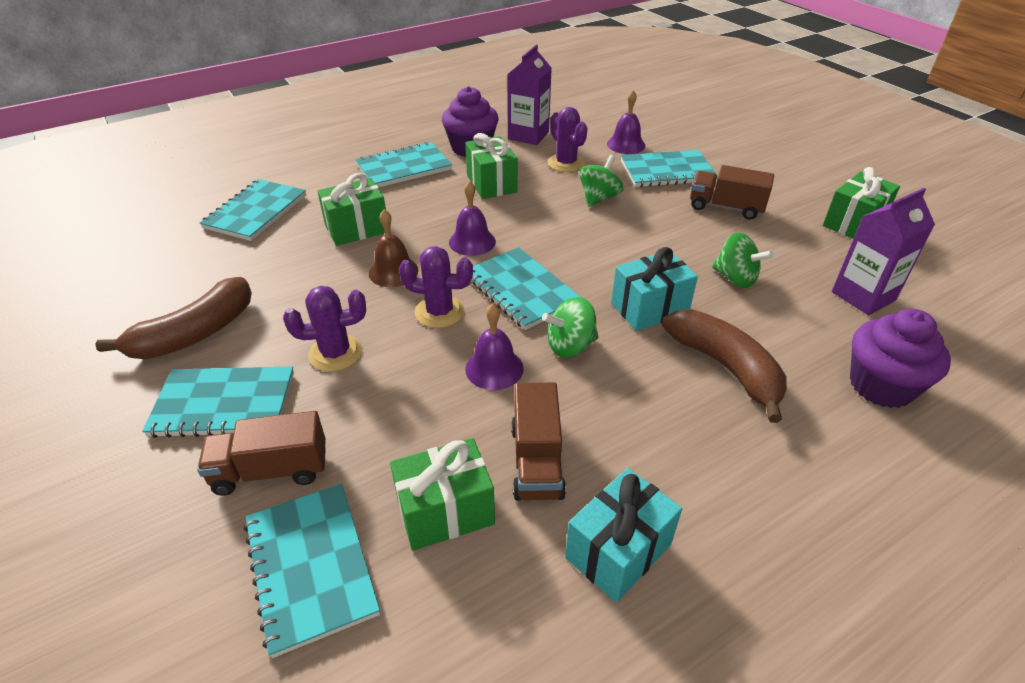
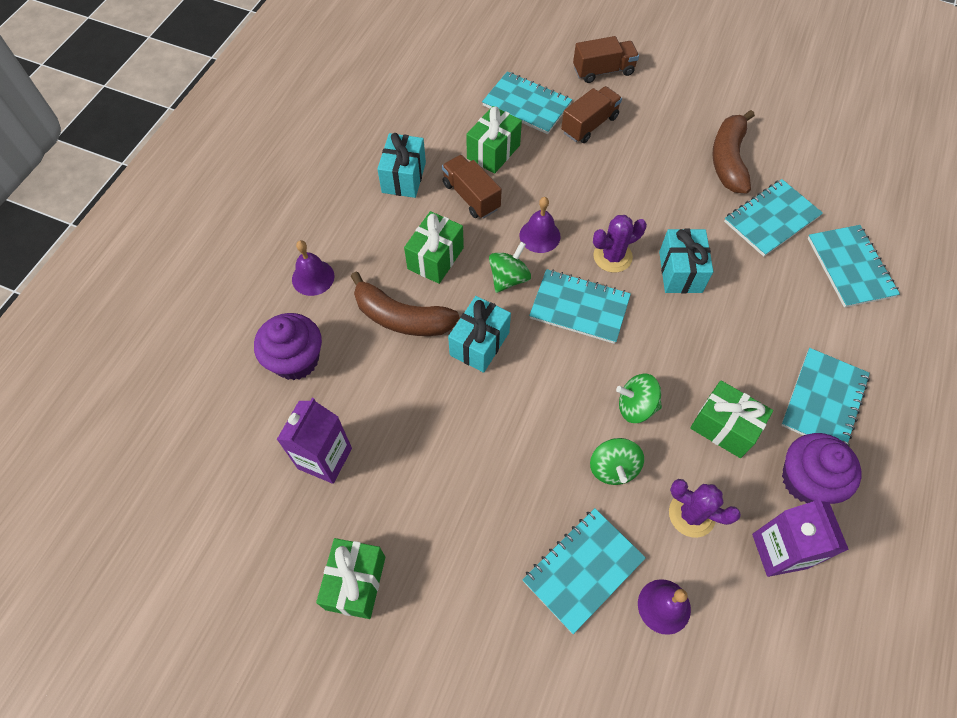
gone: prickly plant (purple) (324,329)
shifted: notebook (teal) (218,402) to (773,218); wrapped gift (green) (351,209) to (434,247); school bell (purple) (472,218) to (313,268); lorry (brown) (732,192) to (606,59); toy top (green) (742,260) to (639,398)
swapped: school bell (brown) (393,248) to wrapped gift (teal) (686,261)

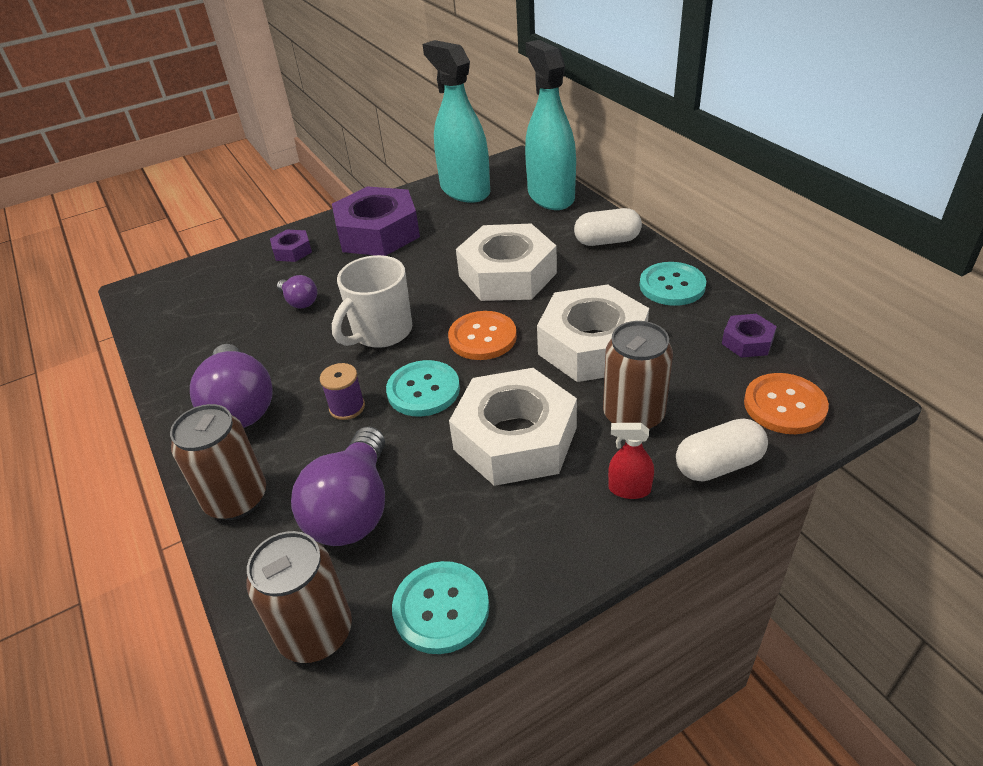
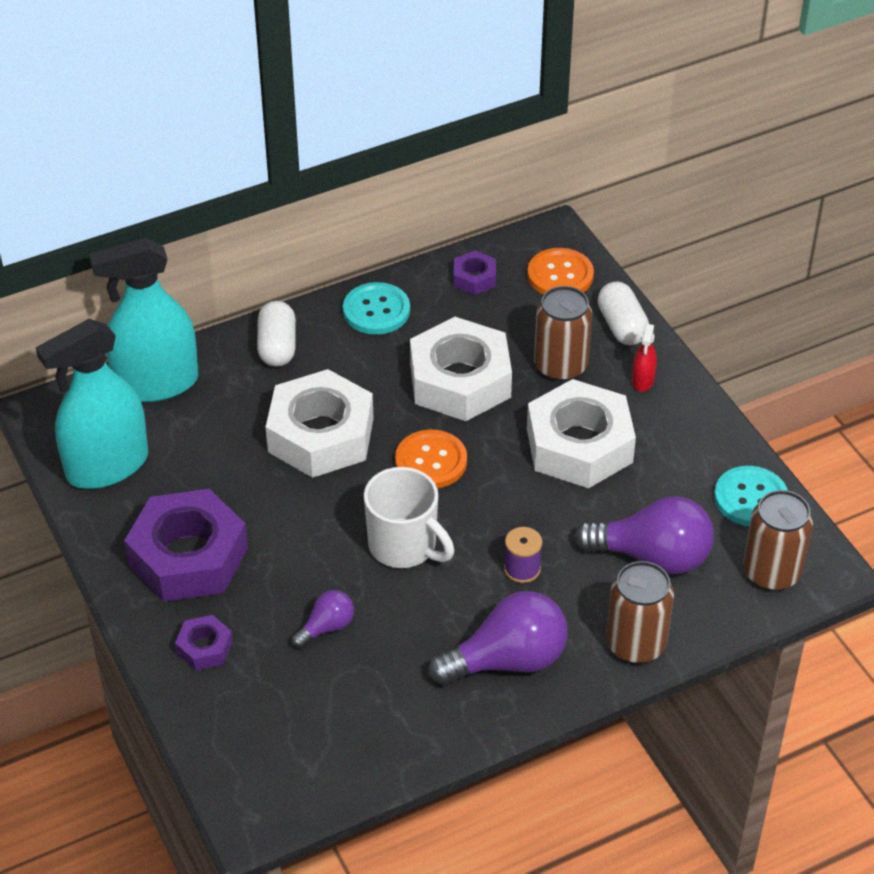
gone: shirt button (teal) (423,388)

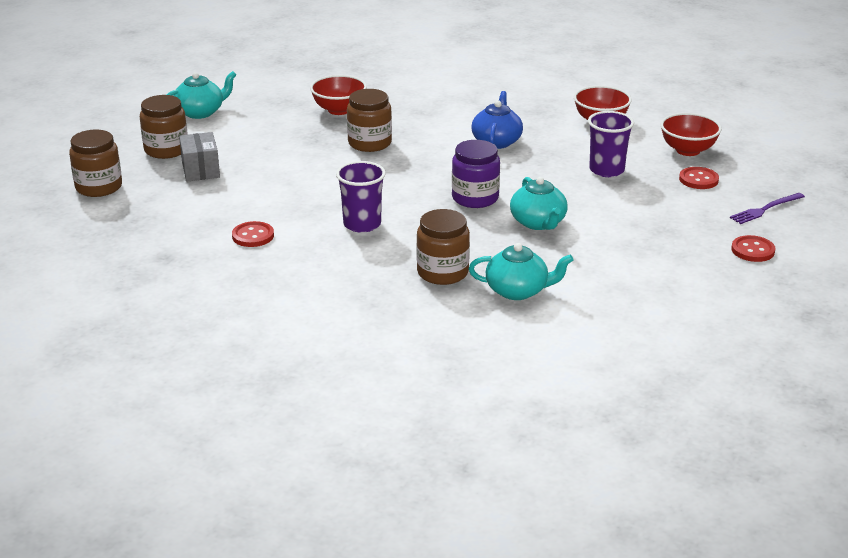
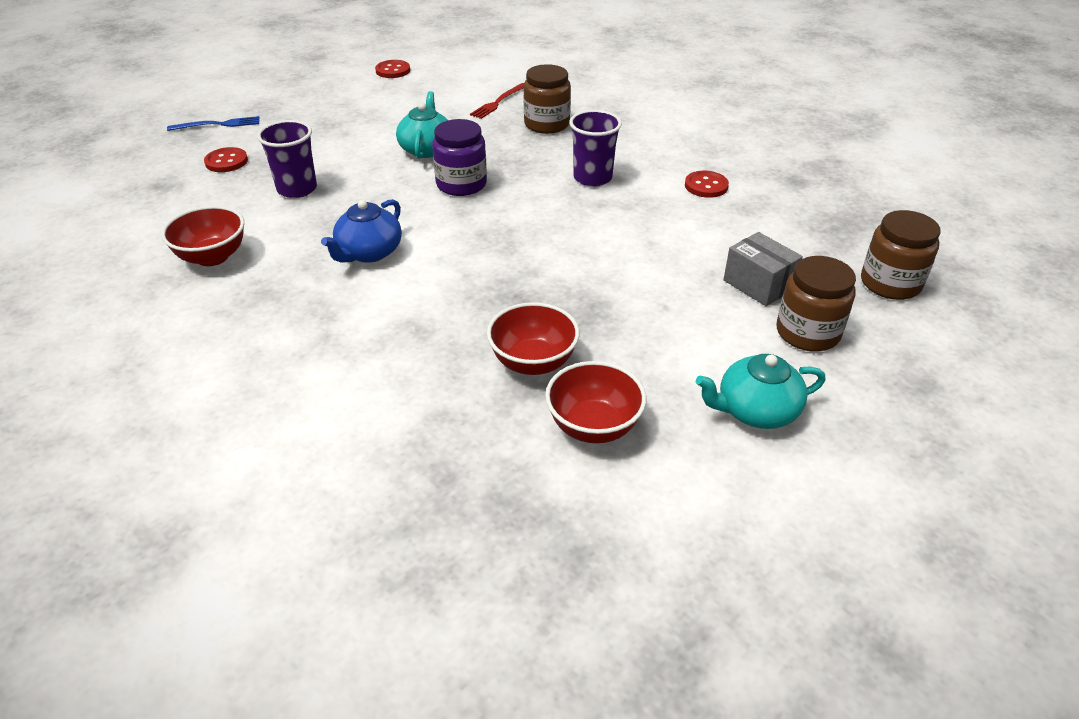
gone: jar (brown) (369,120)
shifted: bowl (scarlet) (691,134) to (595,402); shirt button (scarlet) (753,248) to (392,69)
swapped: tea pot (teal) (521,271) to table fork (scarlet) (497,101)
repainted: table fork (purple) (767,208) to table fork (blue) (213,123)
rotated: parcel (gray) (199,156) = (763,269) 45 degrees counterclockwise

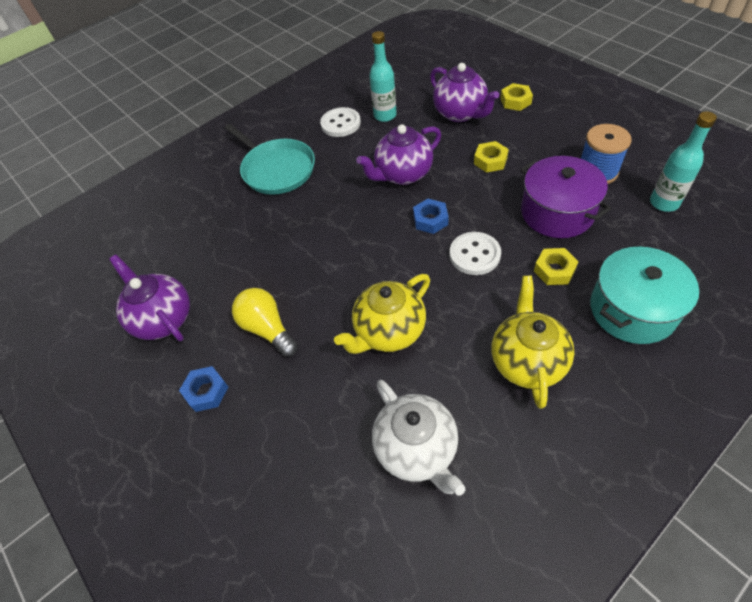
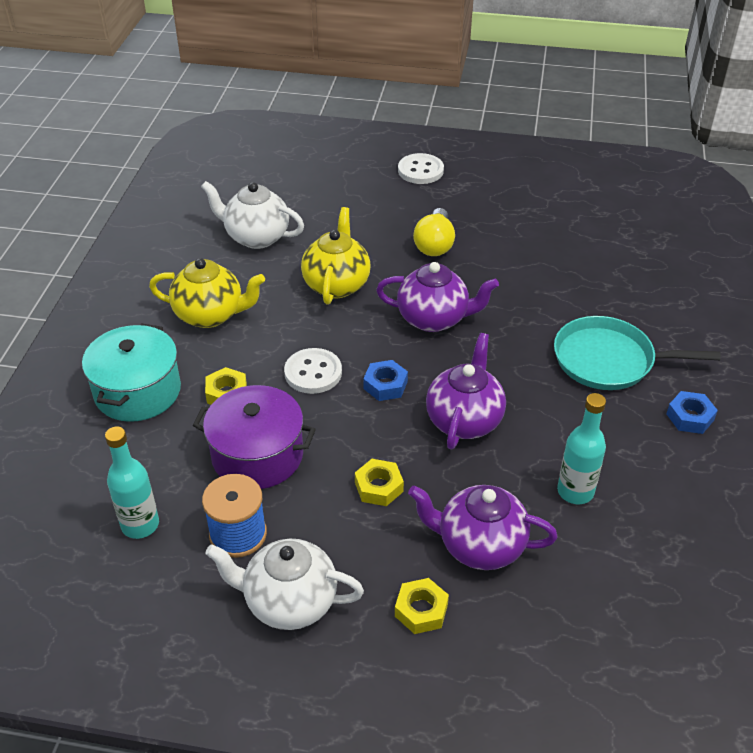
new: tea pot (white) (284,584)
shifted: tea pot (purple) (149,298) to (437,297); hexagon nut (blue) (203,389) to (692,412); shirt button (white) (340,122) to (421,168)
rotated: light bulb (golden) (265,322) = (434,232) 90 degrees clockwise; tea pot (golden) (533,342) = (207,293) 45 degrees counterclockwise

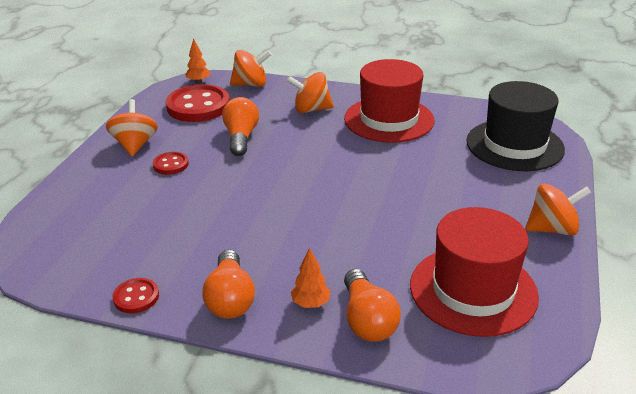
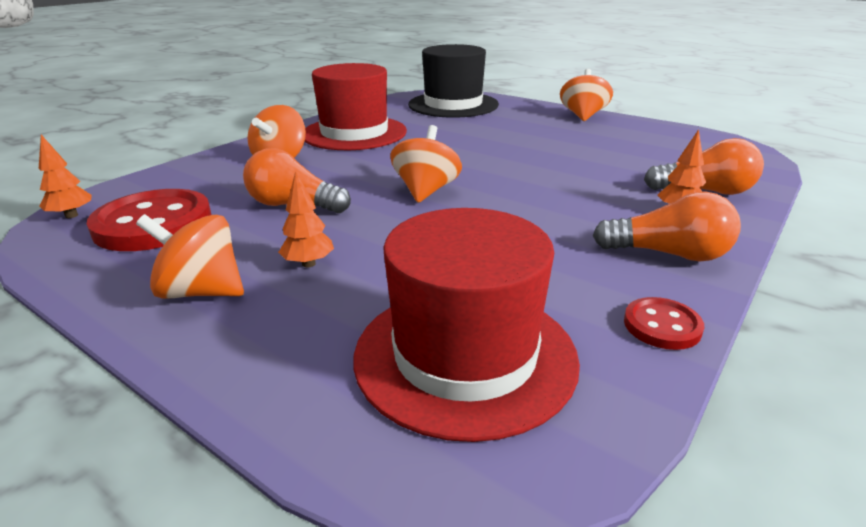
shifted: toy top (orange-coloured) (251,68) to (426,164); hat (scarlet) (474,272) to (466,325)
swapped: shirt button (scarlet) (171,163) to fir tree (orange-coloured) (306,219)

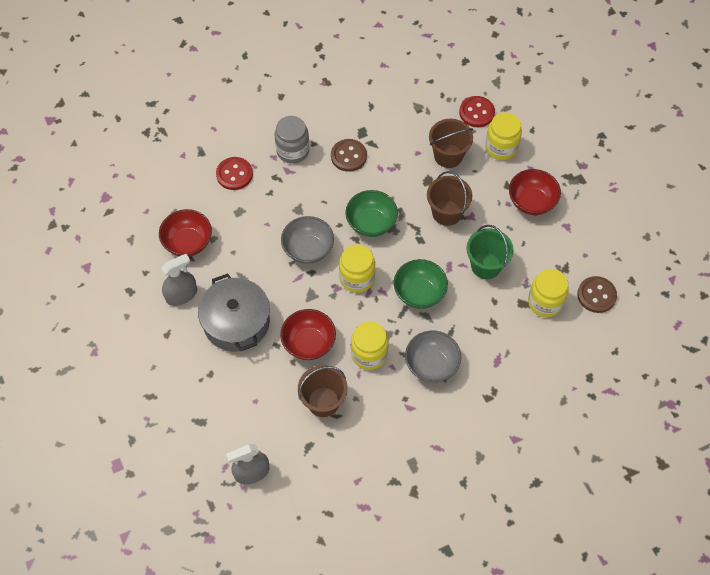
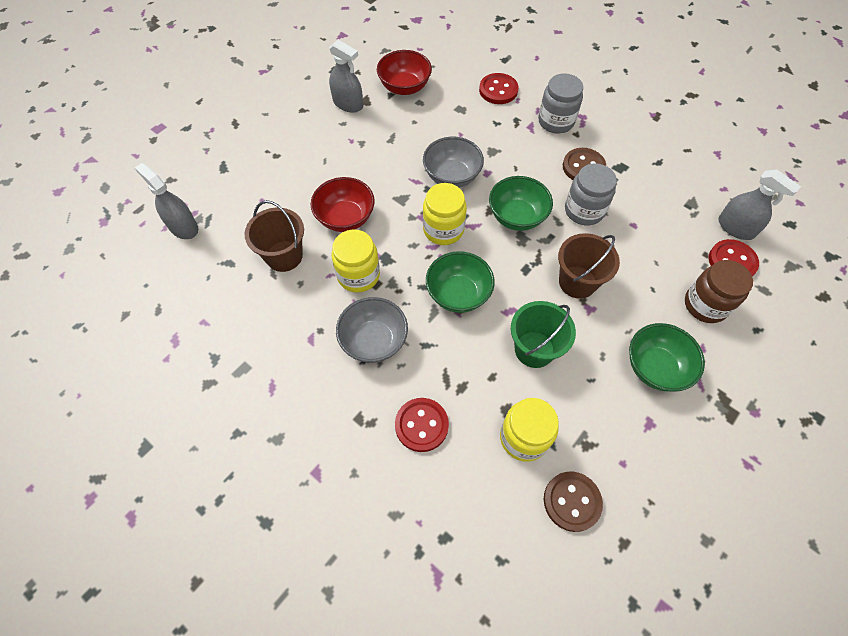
gone: cooking pot (gray) (234,312); bucket (brown) (451,143)
new: shirt button (scarlet) (422,425); jar (gray) (591,194); sprayer (gray) (759,205)
repainted: jar (golden) (503,136) to jar (brown) (719,291); bowl (scarlet) (535,192) to bowl (green) (667,357)

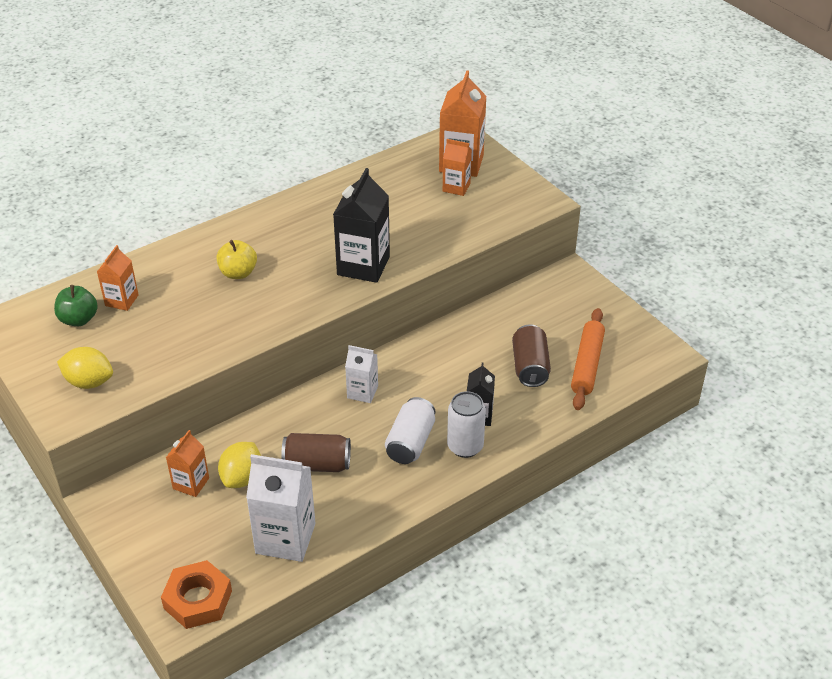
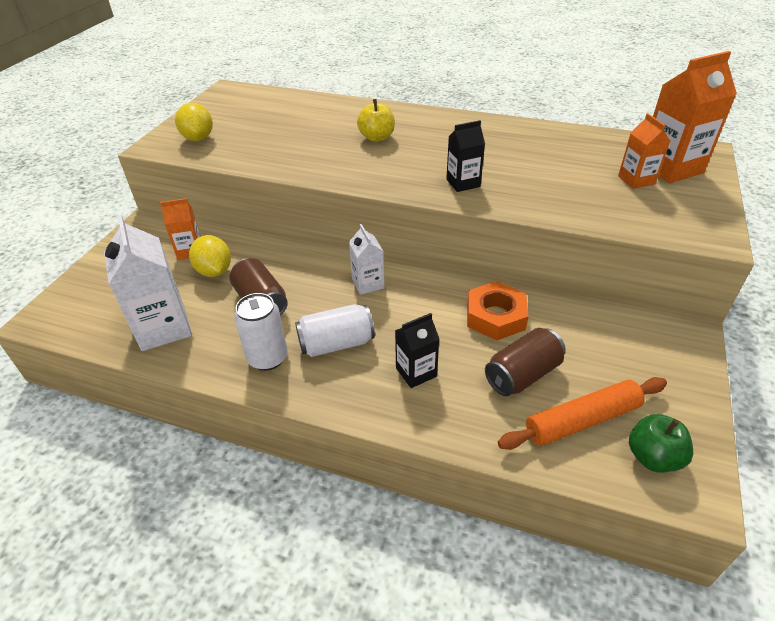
gone: carton (orange-coloured) (118,278)
shifted: toy apple (green) (76,305) to (661,443); hexagon nut (orange-coloured) (196,594) to (498,310); soda can (white) (466,424) to (261,332)
rotated: citrus fruit (golden) (239,465) = (210,256) 75 degrees clockwise
scaled: carton (black) (361,225) = (465,156) x0.57

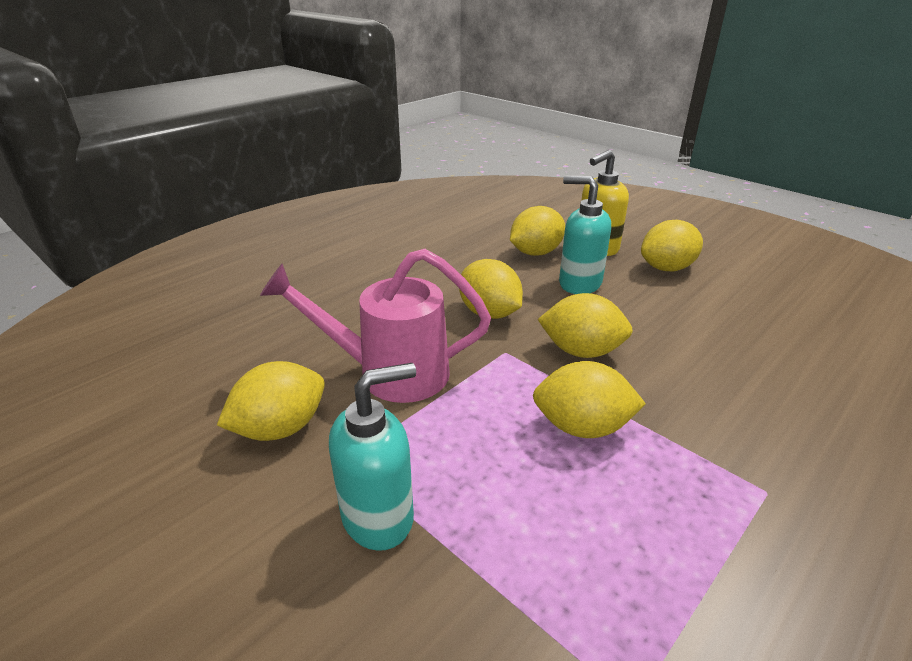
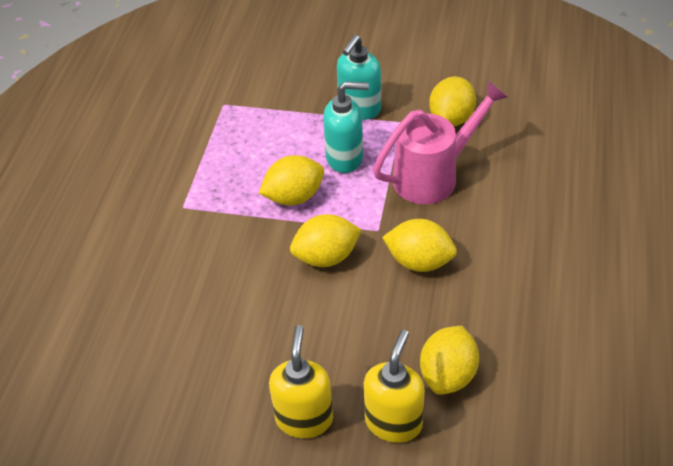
shifted: soap dispenser (teal) (585,235) to (346,127)
swapped: citrus fruit (golden) (672,245) to soap dispenser (golden) (301,381)

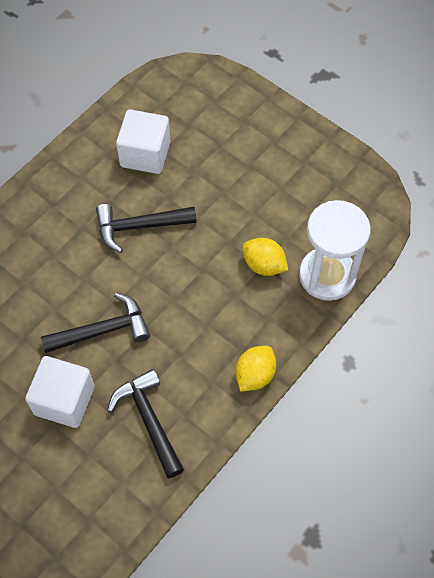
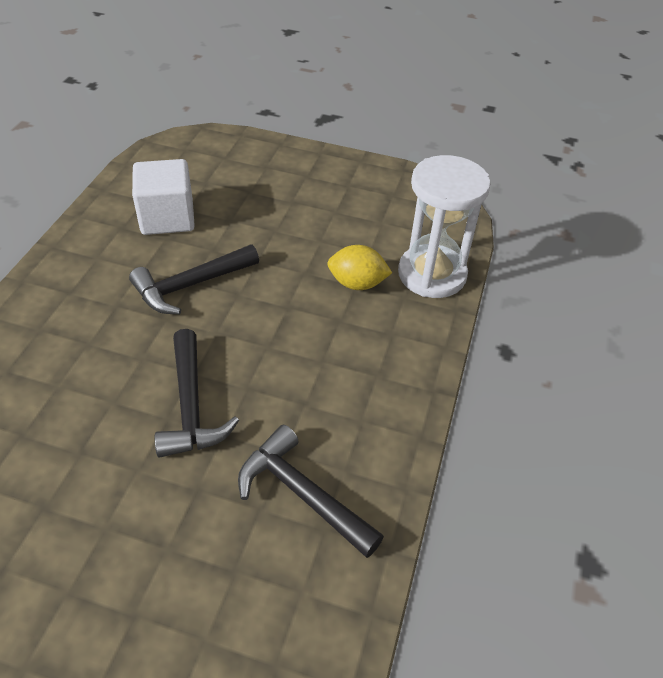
gone: cube (white) (60,392); citrus fruit (golden) (255,369)
rotated: carpenter's hammer (black) (95,323) = (197,393) 120 degrees clockwise

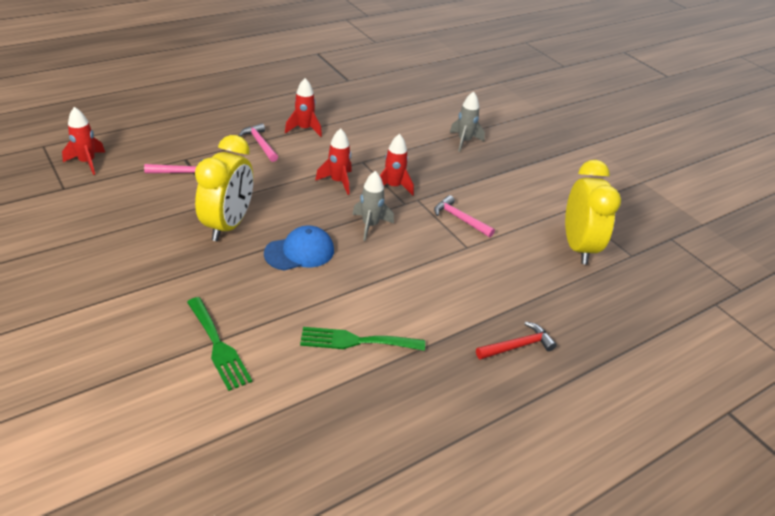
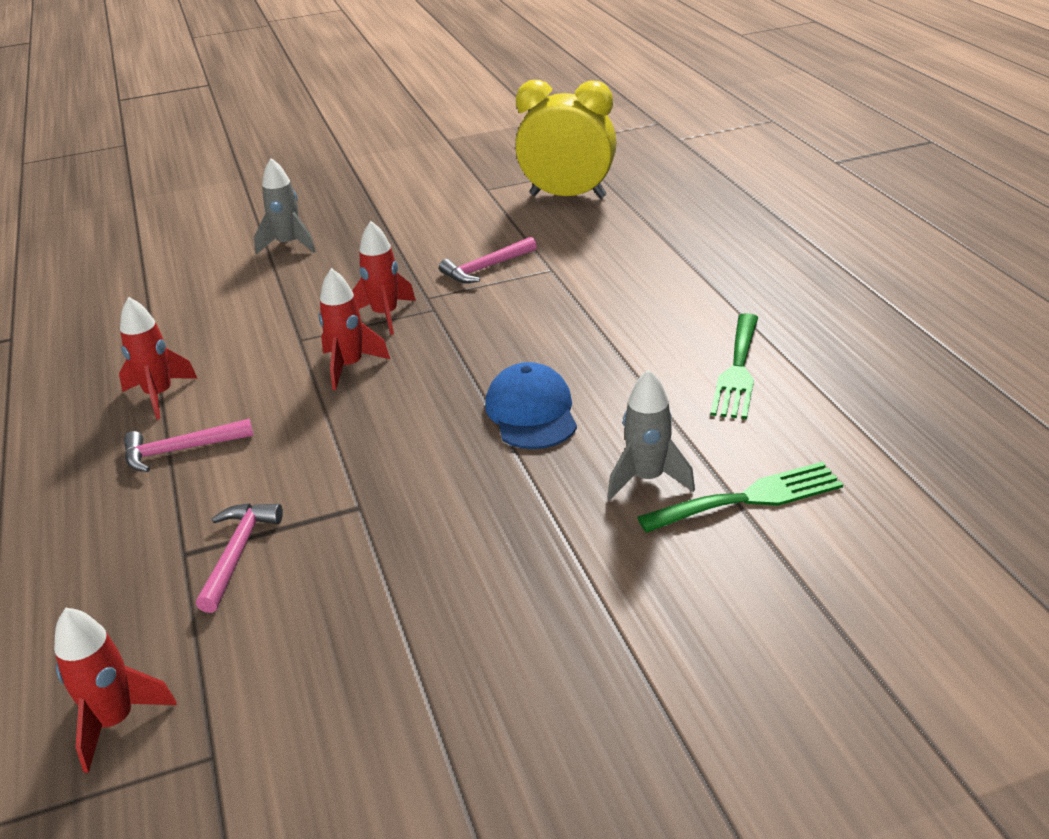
gone: clock (golden) (224,188); carpenter's hammer (scarlet) (516,341)
shifted: spaceship (gray) (373,206) to (651,435)

